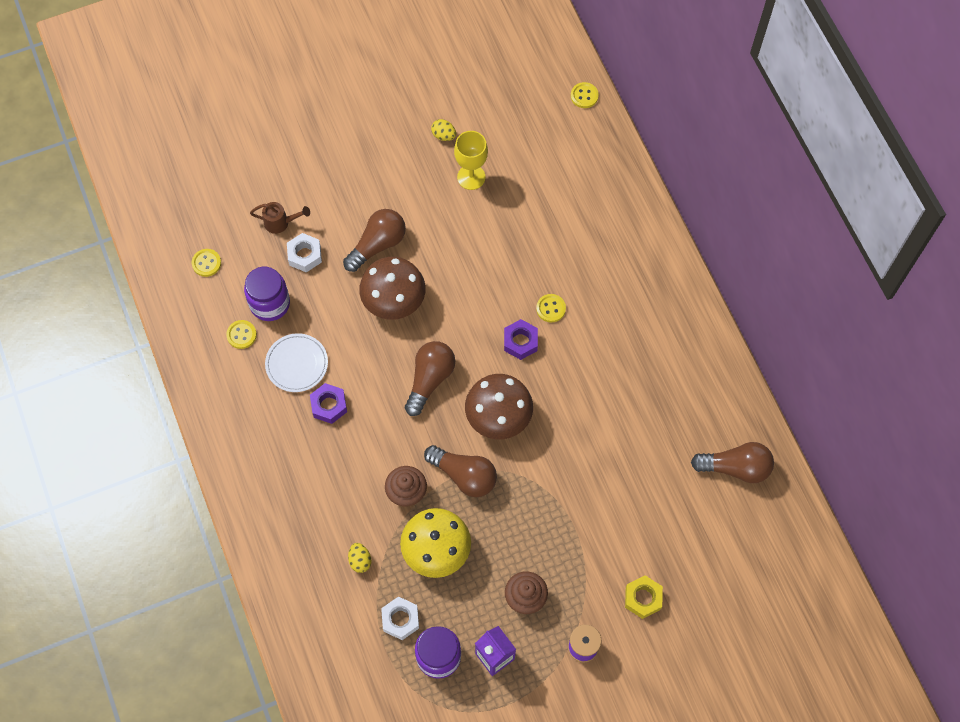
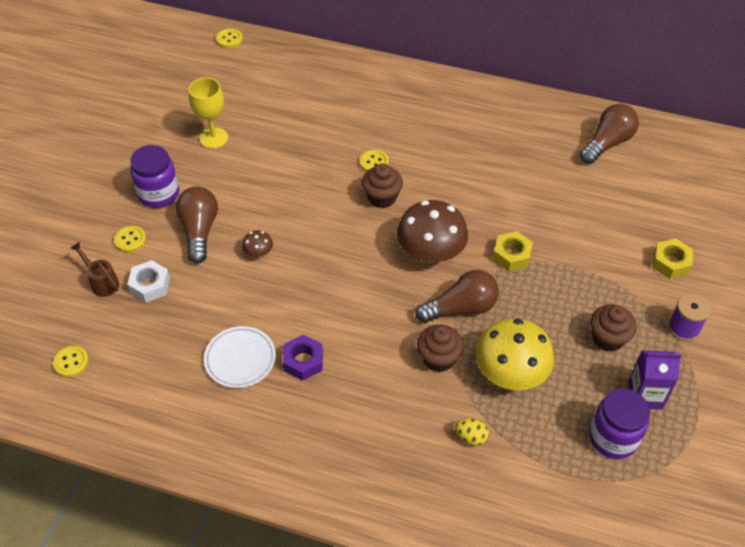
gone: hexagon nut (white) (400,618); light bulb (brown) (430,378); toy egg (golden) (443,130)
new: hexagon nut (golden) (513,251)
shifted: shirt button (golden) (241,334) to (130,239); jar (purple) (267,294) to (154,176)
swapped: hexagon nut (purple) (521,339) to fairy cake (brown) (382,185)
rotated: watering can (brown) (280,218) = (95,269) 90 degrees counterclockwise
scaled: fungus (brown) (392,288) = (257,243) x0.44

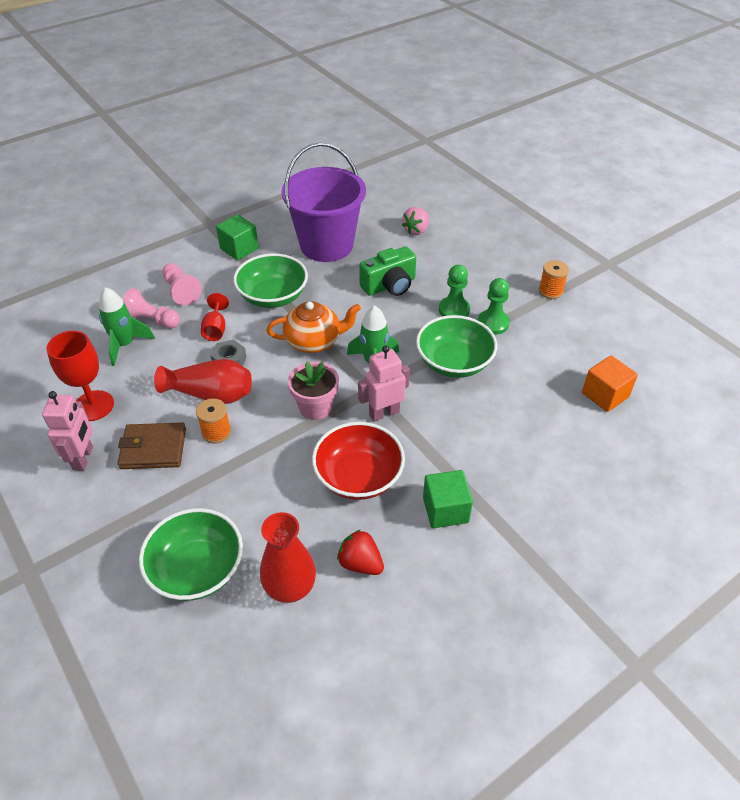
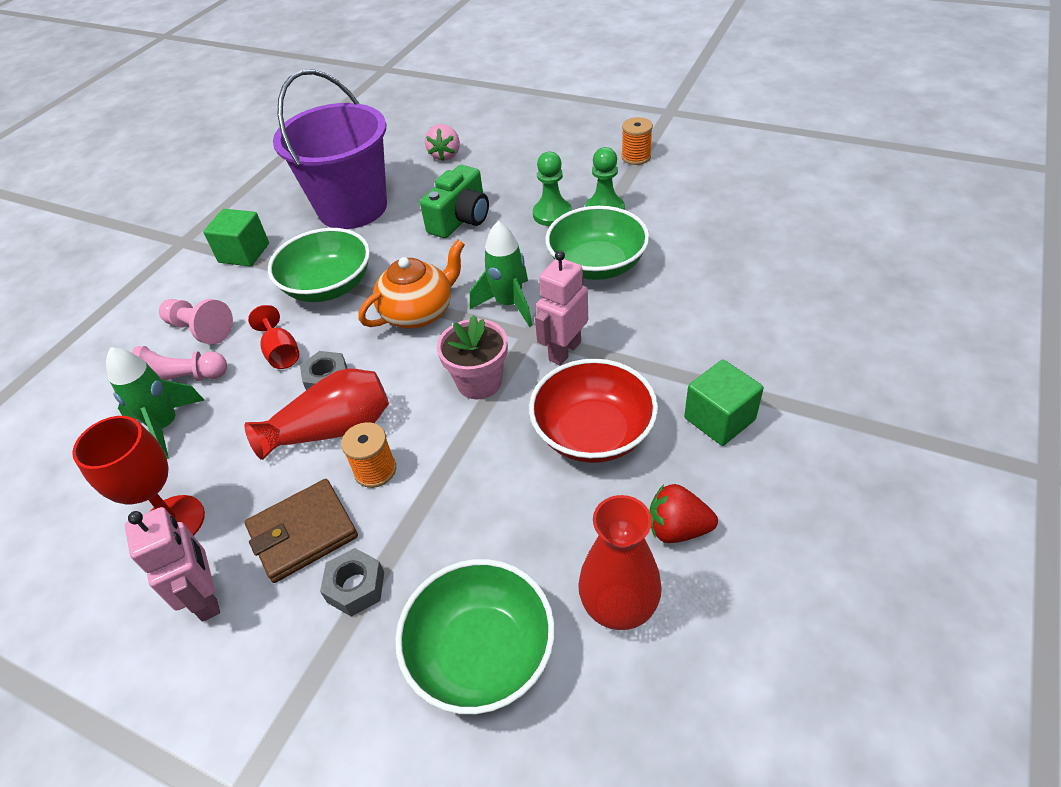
gone: cube (orange-coloured) (610,383)
new: hexagon nut (gray) (352,582)

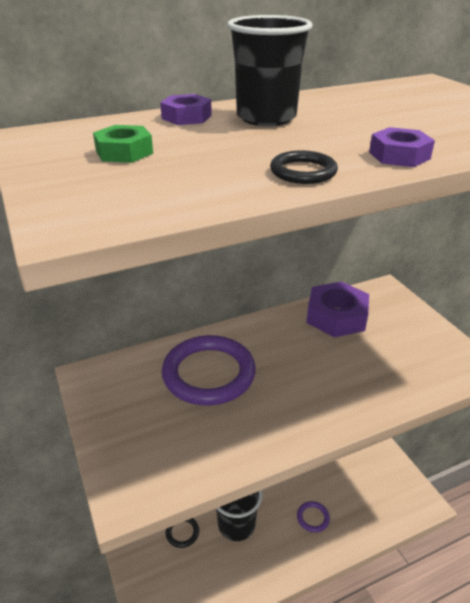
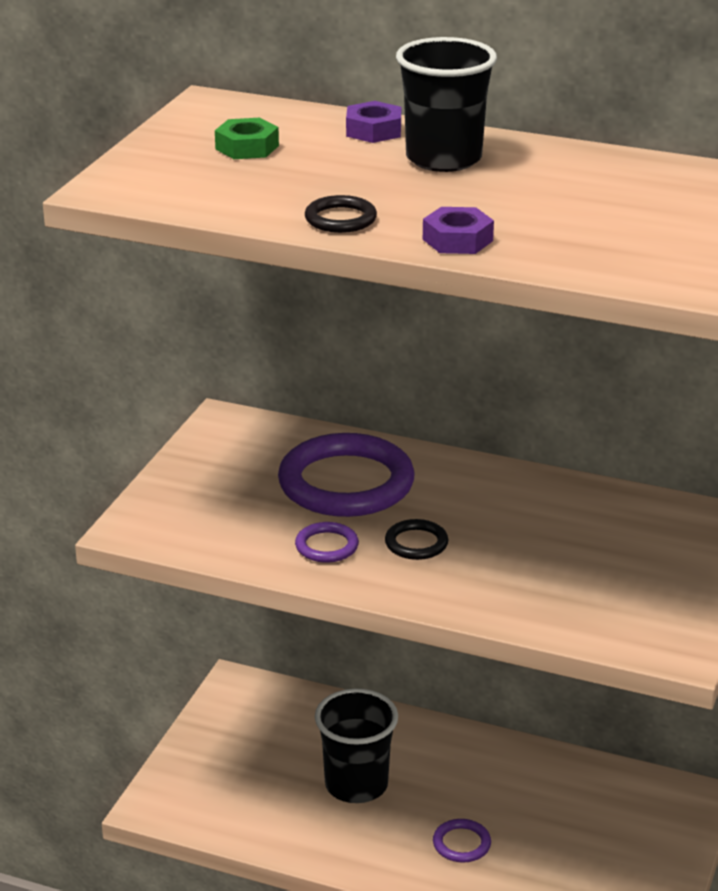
gone: hexagon nut (purple) (337,309)
new: hoop (purple) (327,542)
shifted: hoop (black) (182,533) to (416,539)

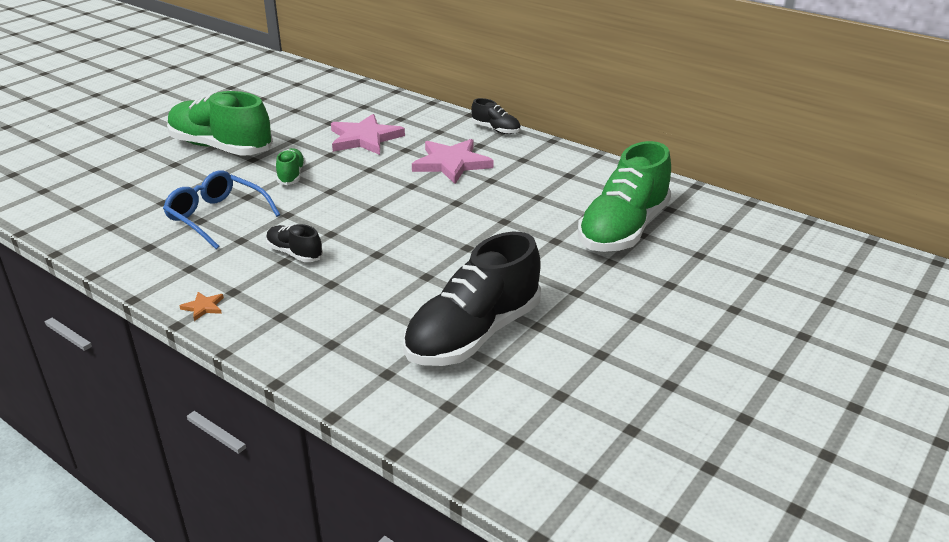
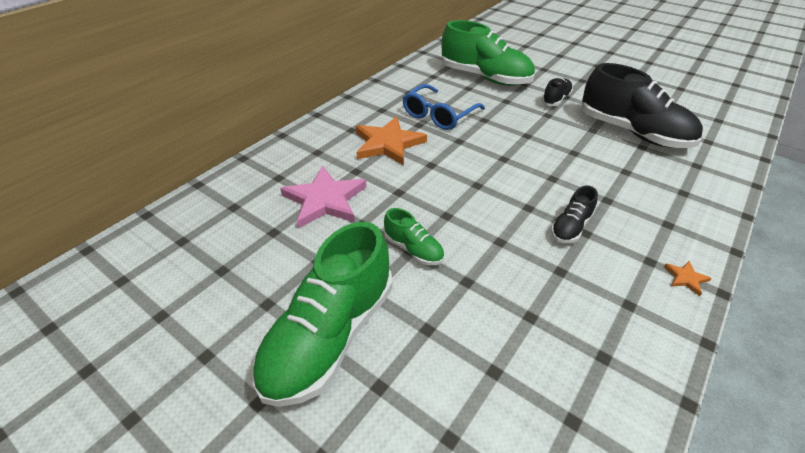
shifted: eyeglasses (blue) (221,209) to (444,107); lace-up shoe (black) (496,116) to (557,92)
repainted: five-pointed star (rosy) (452,161) to five-pointed star (orange-coloured) (391,141)
rotated: lace-up shoe (green) (290,166) = (414,236) 135 degrees counterclockwise

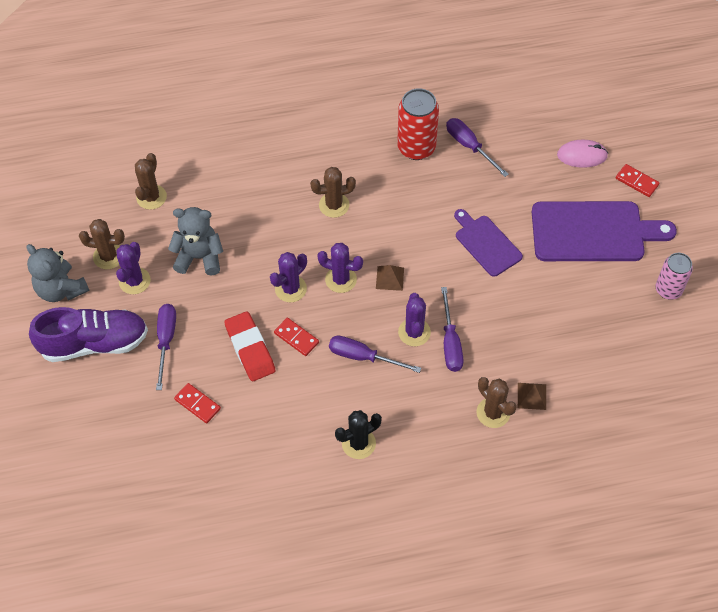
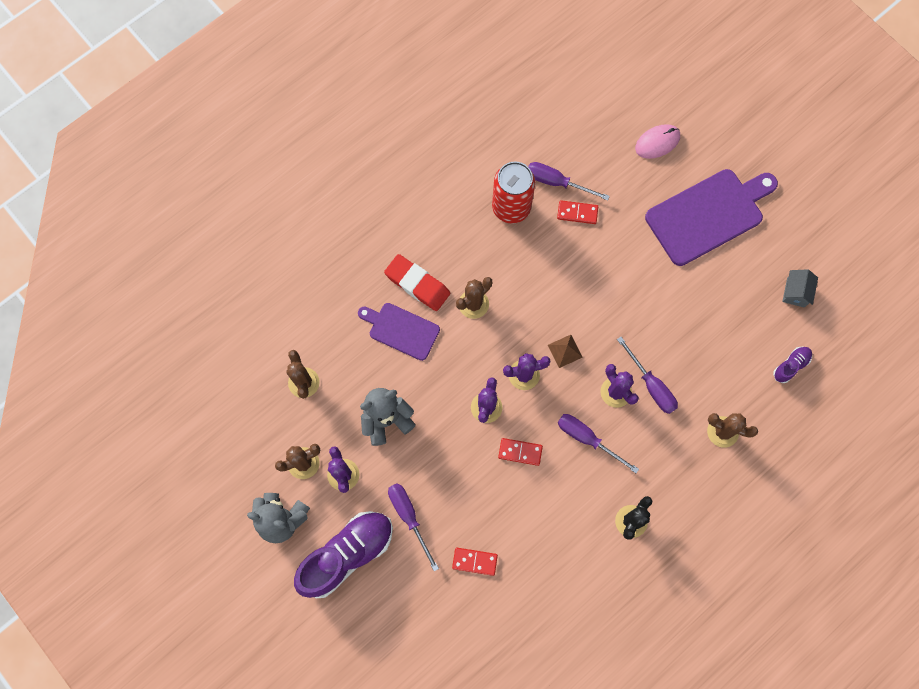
gone: solid pyramid (brown) (532,396); soda can (rosy) (674,276)
new: lace-up shoe (purple) (792,365); toy house (gray) (800,288)
shifted: eraser (scarlet) (249,346) to (417,282); chopping board (purple) (488,243) to (399,332); domino piece (scarlet) (637,180) to (577,212)
rotated: hand screwdriver (purple) (375,354) = (598,443) 45 degrees clockwise

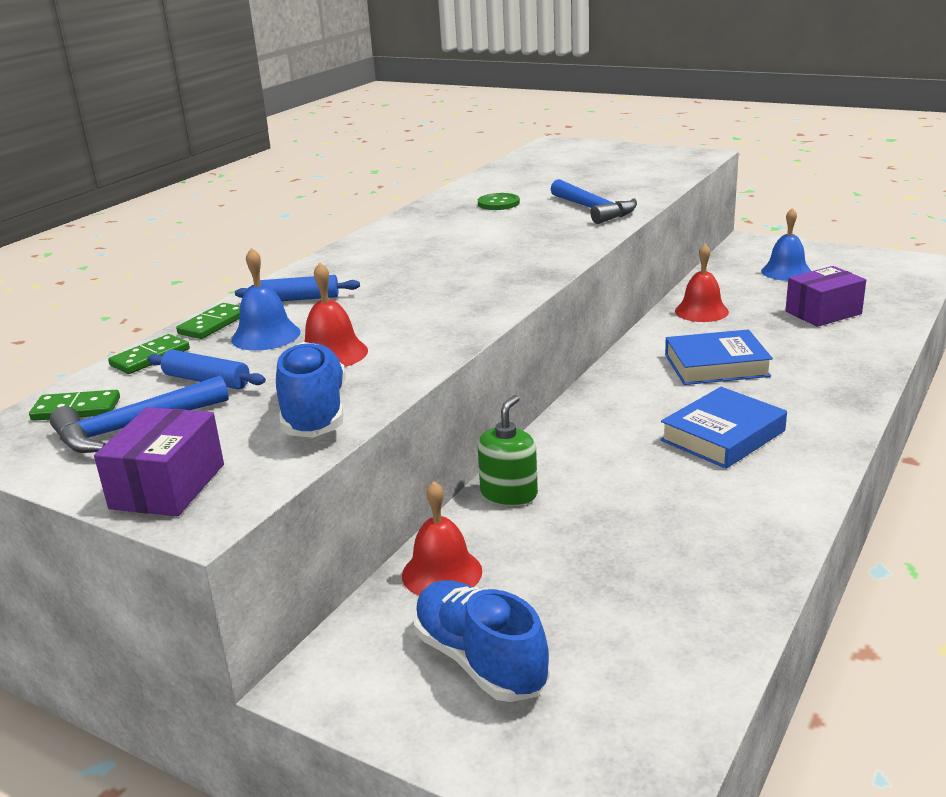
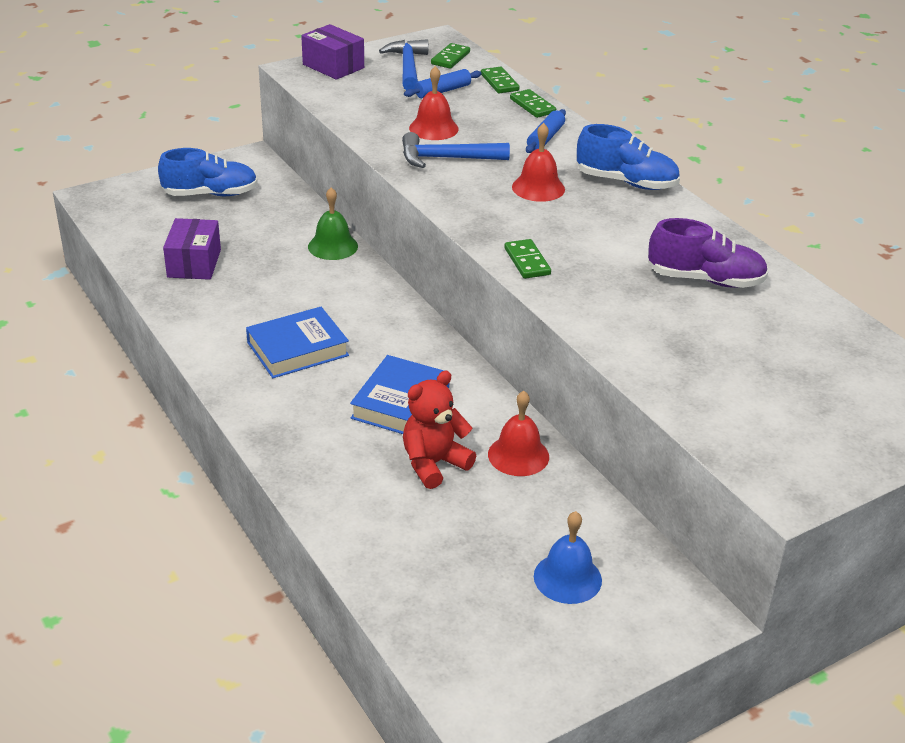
gone: school bell (blue) (265,299)
new: stuffed bear (scarlet) (439,430); domino piece (green) (527,259)
shifted: lace-up shoe (blue) (311,390) to (628,157); school bell (scarlet) (442,538) to (538,162); carpenter's hammer (blue) (594,201) to (456,150); parcel (purple) (825,296) to (192,249)
swapped: shirt button (green) (499,201) to lace-up shoe (purple) (708,253); soap dispenser (green) (508,450) to school bell (green) (333,223)
rotated: hardback (blue) (723,428) = (297,342) 75 degrees clockwise

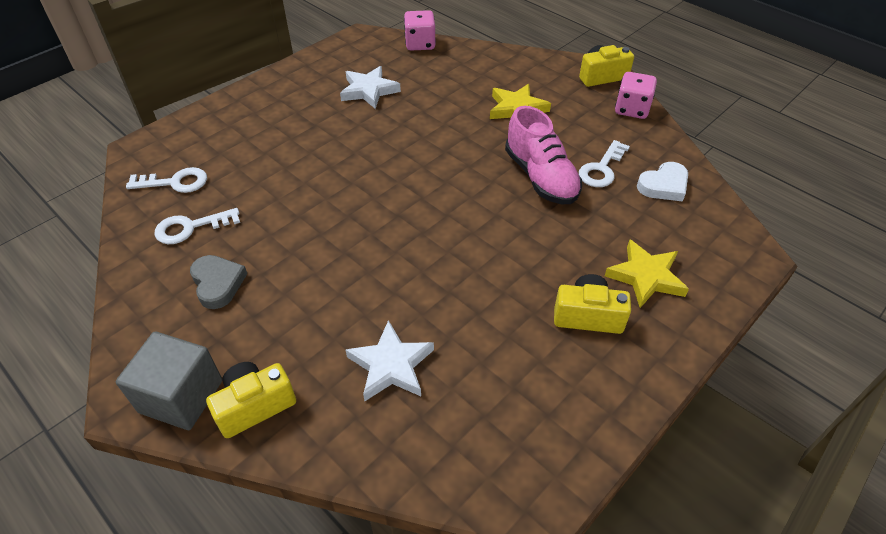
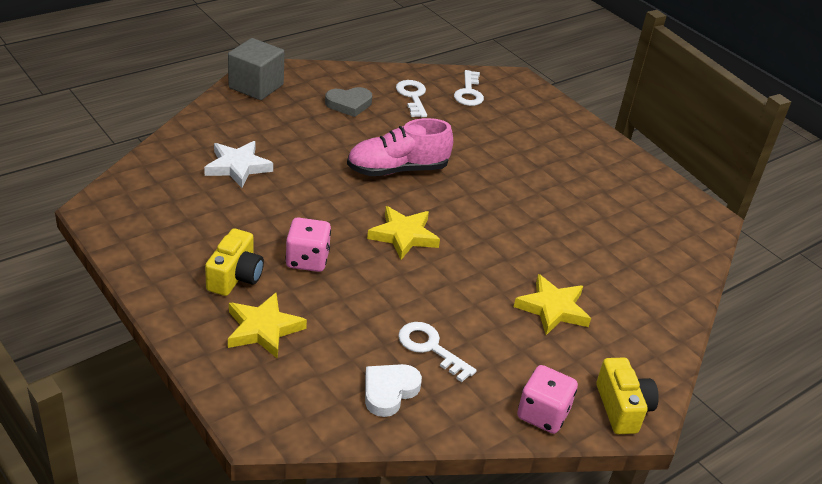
gone: camera (golden) (251,400); five-pointed star (white) (370,87)
new: five-pointed star (golden) (403,233)
shifted: game die (rosy) (420,30) to (308,244); lace-up shoe (rosy) (543,155) to (400,147)
rotated: love heart (white) (662,182) = (393,390) 60 degrees clockwise

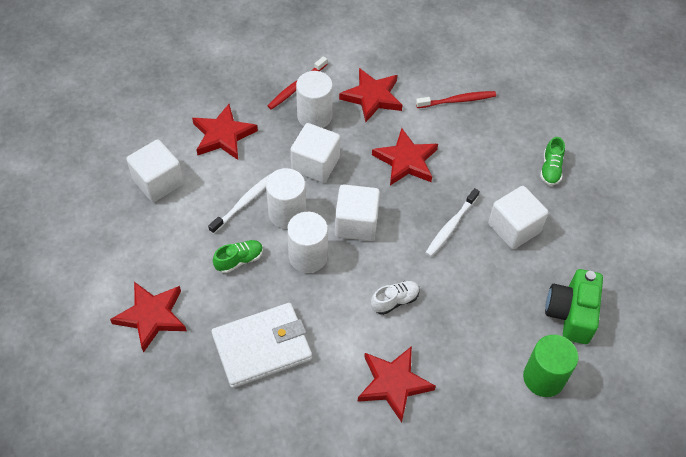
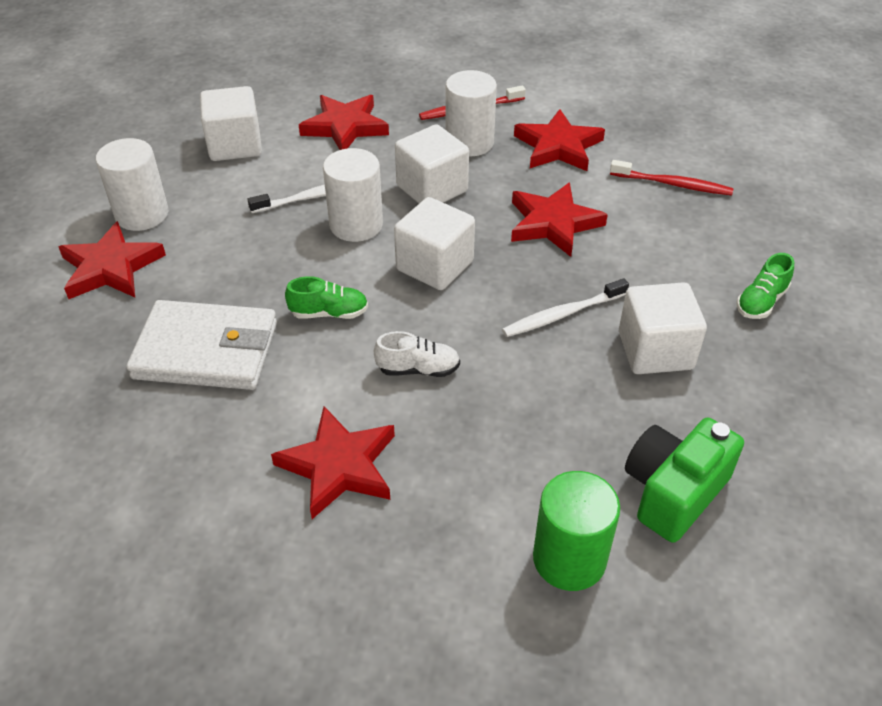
shifted: lace-up shoe (green) (238,256) to (326,297); solid cylinder (white) (307,242) to (132,184)

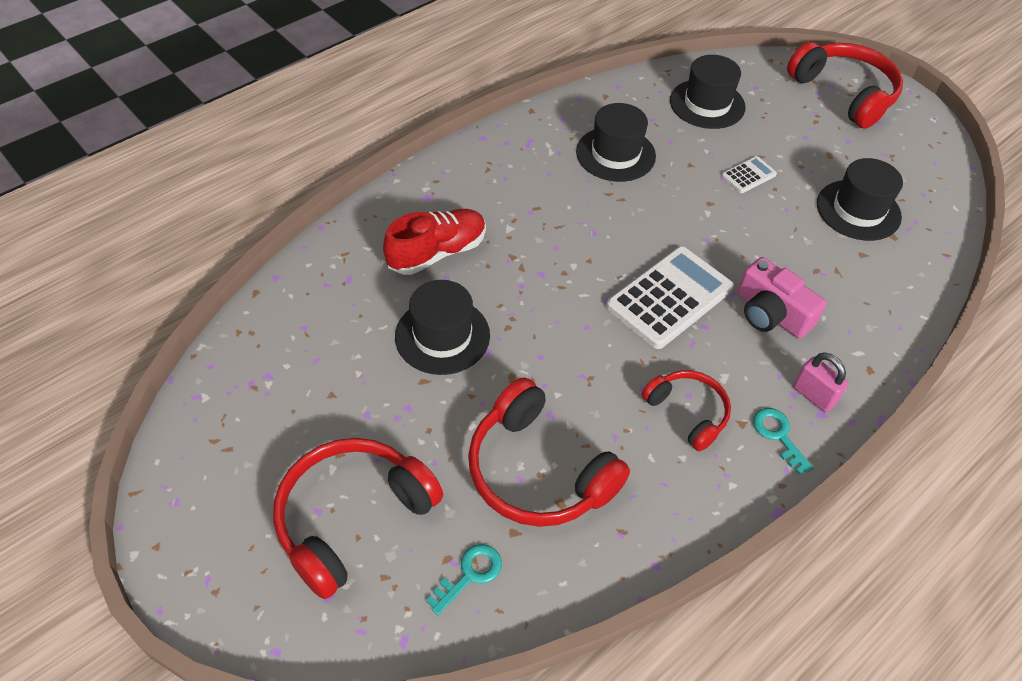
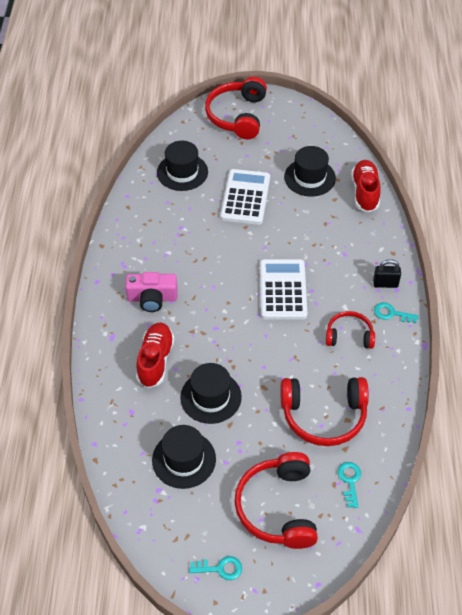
new: key (teal) (215,568); lace-up shoe (scarlet) (366,186)
shifted: hat (black) (616,142) to (184,457); camera (rosy) (781,297) to (151,292)
repainted: padlock (rosy) (820,382) to padlock (black) (387,273)
rotated: headphones (scarlet) (845,85) = (236,108) 90 degrees counterclockwise
scaled: adding machine (white) (749,174) = (245,197) x2.10

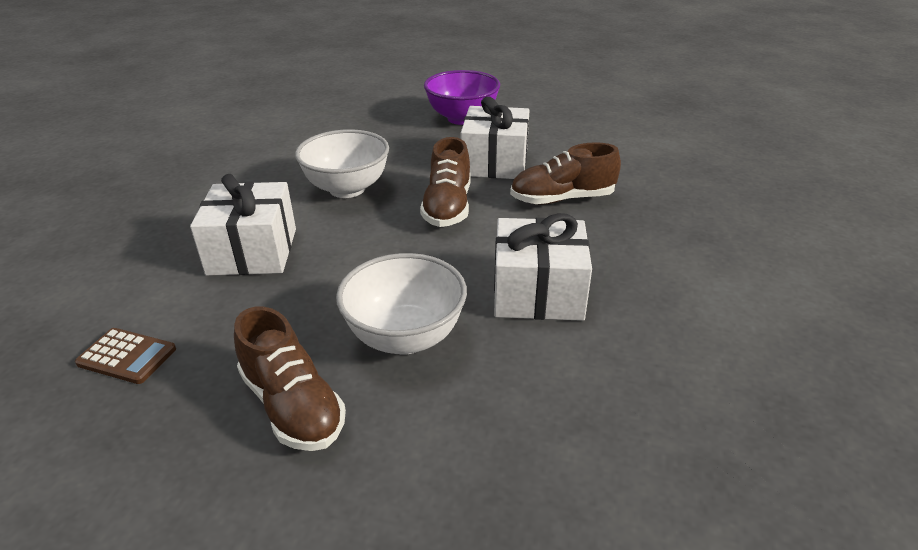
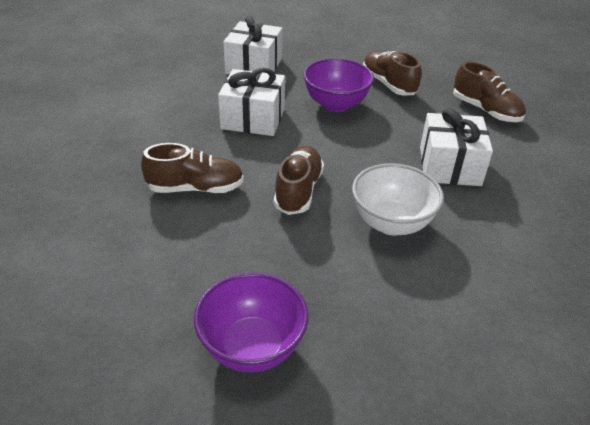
shifted: wrapped gift (white) (495,137) to (252,45)
swapped: adding machine (brown) (125,356) to lace-up shoe (brown) (489,92)
repainted: bowl (white) (401,304) to bowl (purple) (338,85)

